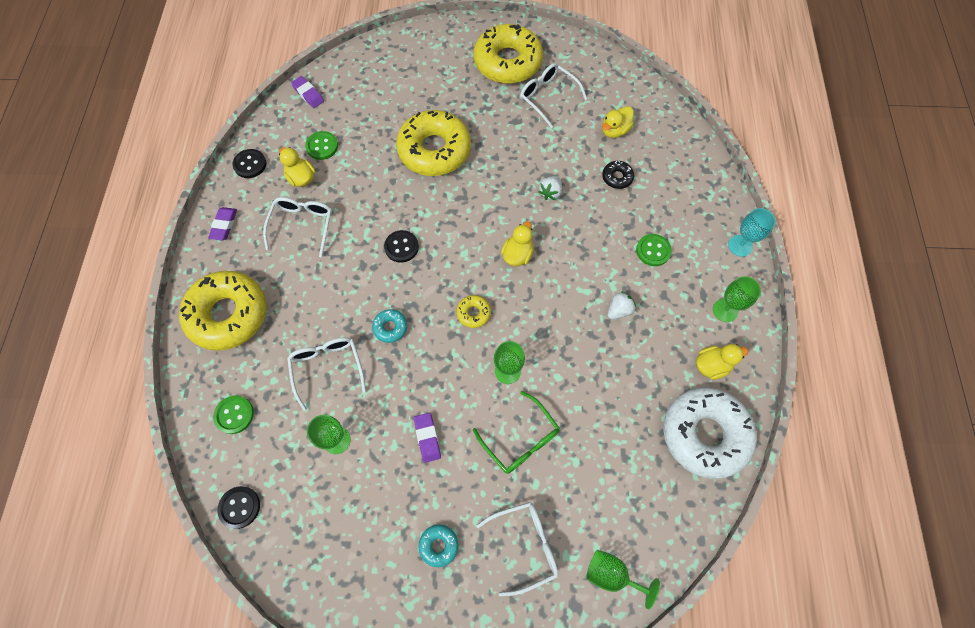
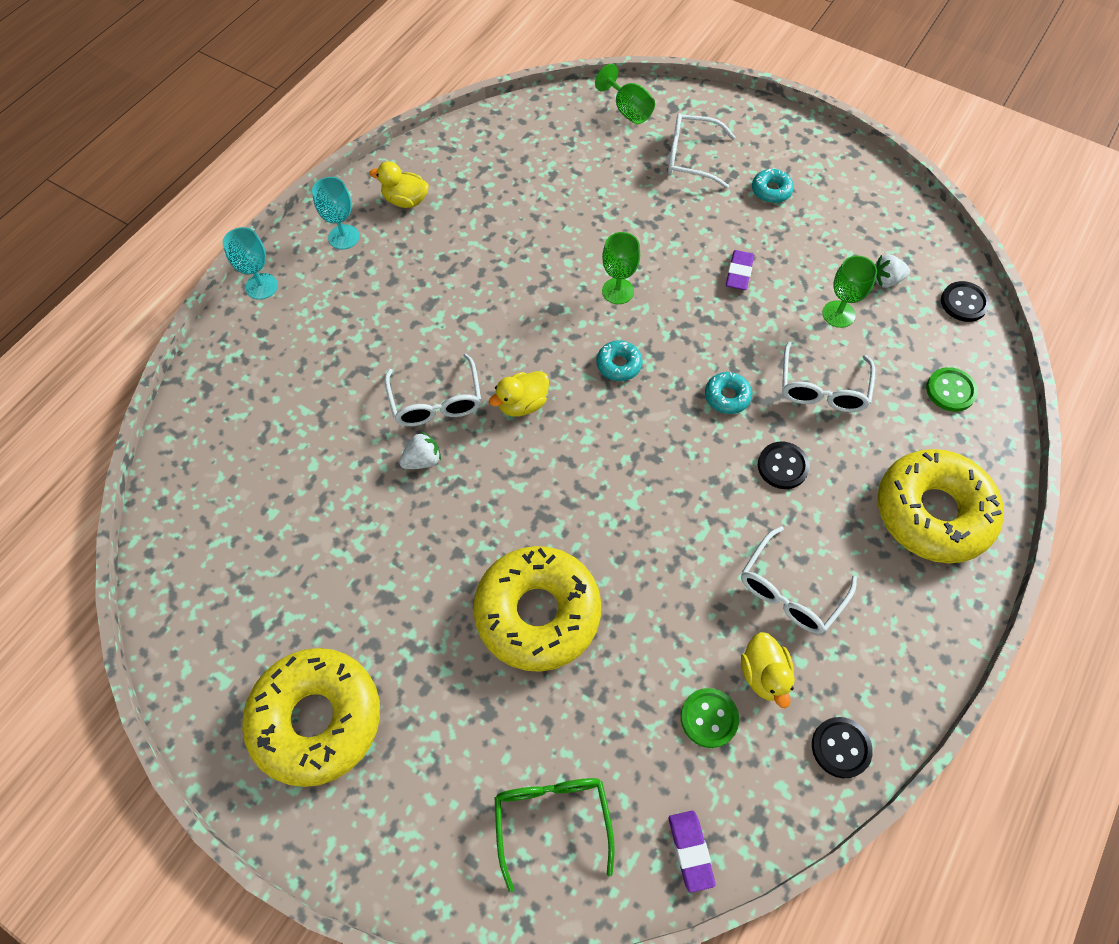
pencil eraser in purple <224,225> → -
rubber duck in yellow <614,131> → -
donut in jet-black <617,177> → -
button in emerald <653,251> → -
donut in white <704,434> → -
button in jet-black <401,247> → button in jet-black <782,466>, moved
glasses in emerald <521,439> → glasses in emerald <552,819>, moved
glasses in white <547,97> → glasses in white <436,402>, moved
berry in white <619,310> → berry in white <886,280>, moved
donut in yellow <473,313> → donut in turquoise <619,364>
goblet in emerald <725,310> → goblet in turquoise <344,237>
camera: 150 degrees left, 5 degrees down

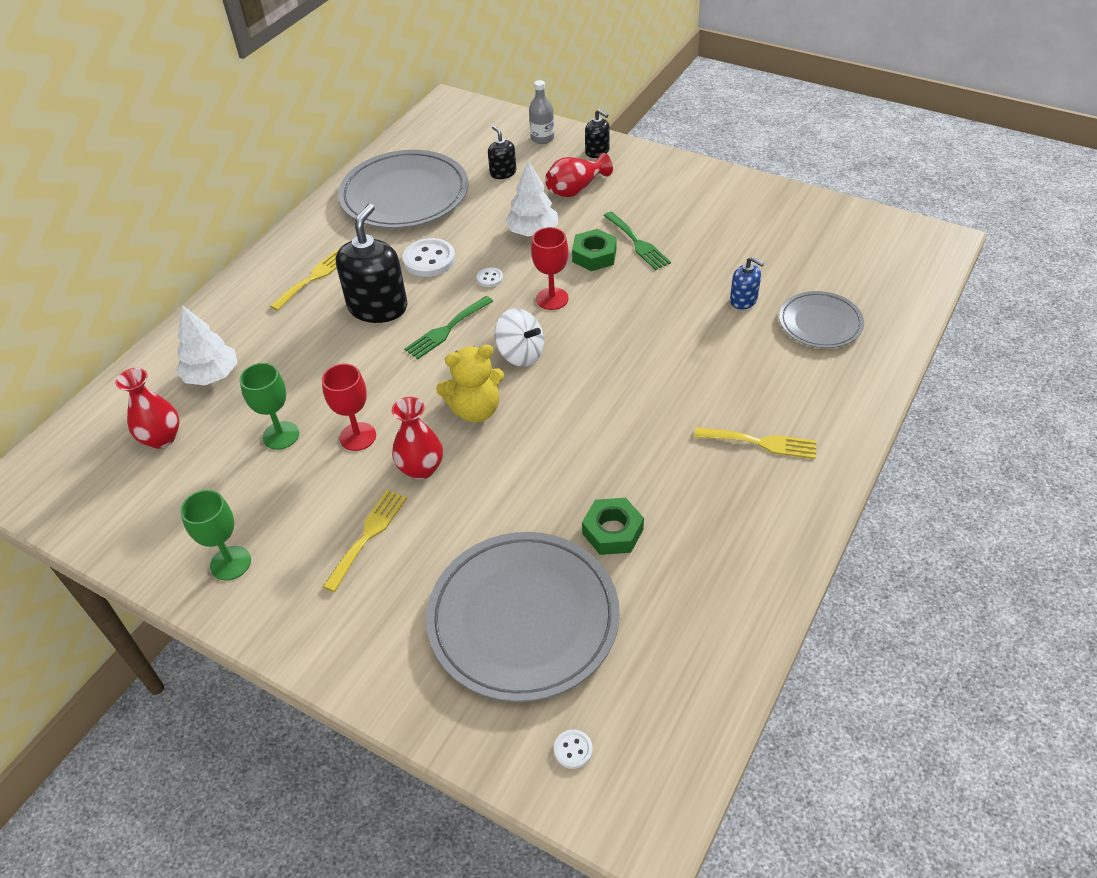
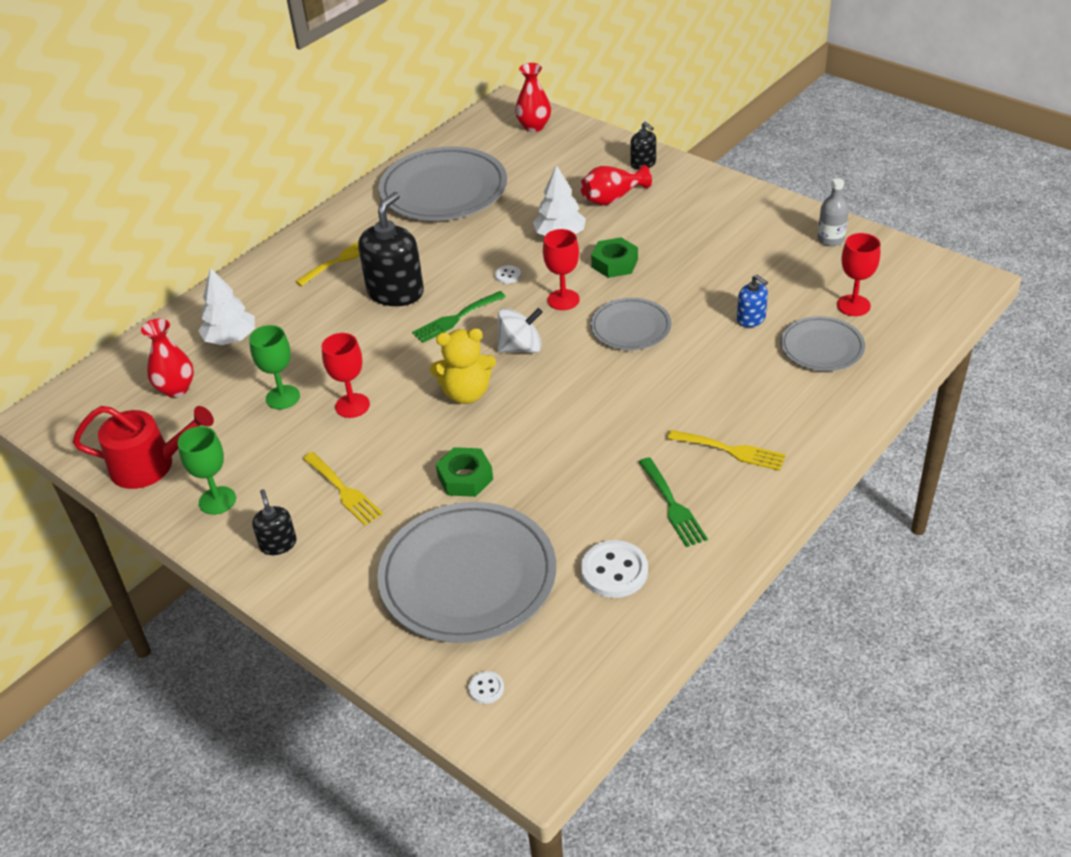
- → watering can in scarlet <150,465>
- → plate in grey <630,327>
- → goblet in scarlet <853,305>
vase in scarlet <421,468> → vase in scarlet <534,126>, moved
button in white <429,260> → button in white <614,571>, moved
pump bottle in jet-black <503,173> → pump bottle in jet-black <278,544>, moved
bottle in grey <542,138> → bottle in grey <830,239>, moved
hexagon nut in emerald <612,531> → hexagon nut in emerald <465,478>, moved
fork in emerald <637,243> → fork in emerald <673,506>, moved
fork in yellow <368,535> → fork in yellow <344,491>, 105 degrees clockwise
toy top in white <520,354> → toy top in white <521,347>, 60 degrees counterclockwise
camera: 10 degrees right, 5 degrees down

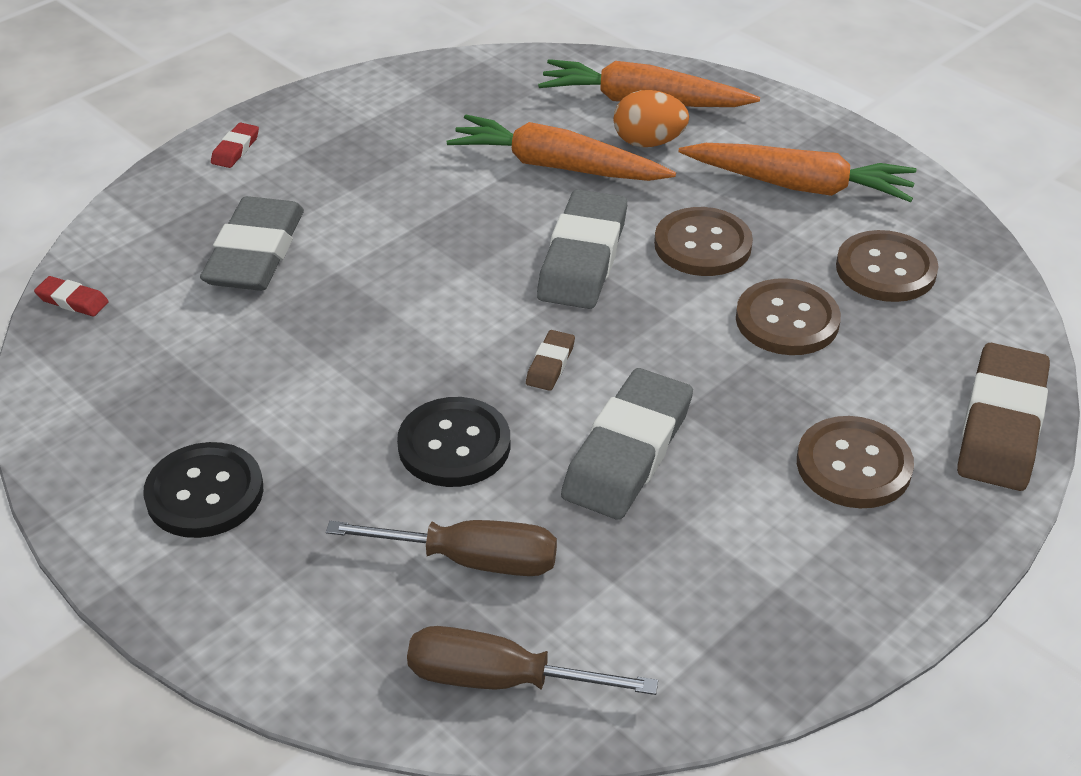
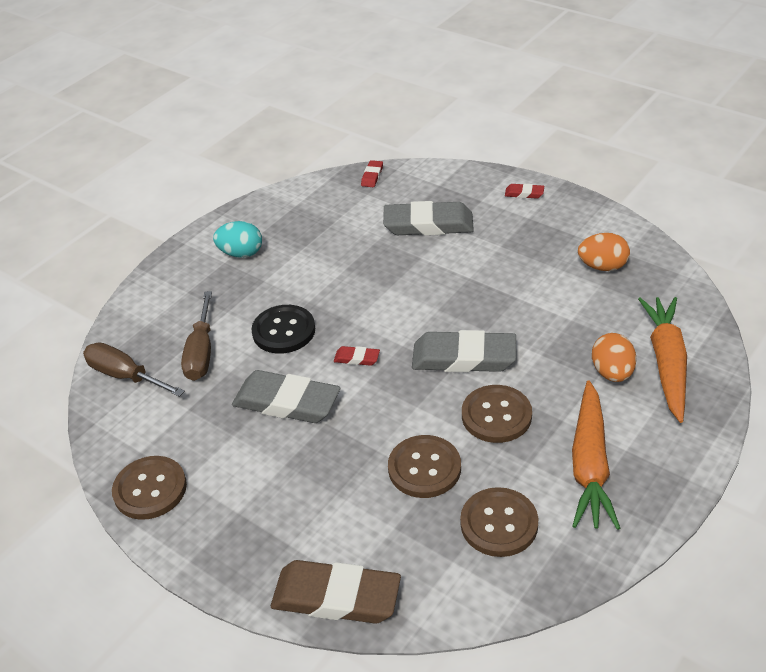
toy carrot in bright orange <558,167> → -
- → egg in bright orange <602,266>
button in brown <853,465> → button in brown <150,489>, moved
button in jet-black <205,493> → egg in turquoise <241,253>
pencil eraser in brown <550,364> → pencil eraser in scarlet <357,358>
hand screwdriver in brown <500,679> → hand screwdriver in brown <125,376>, 60 degrees counterclockwise
camera: 85 degrees right, 0 degrees up

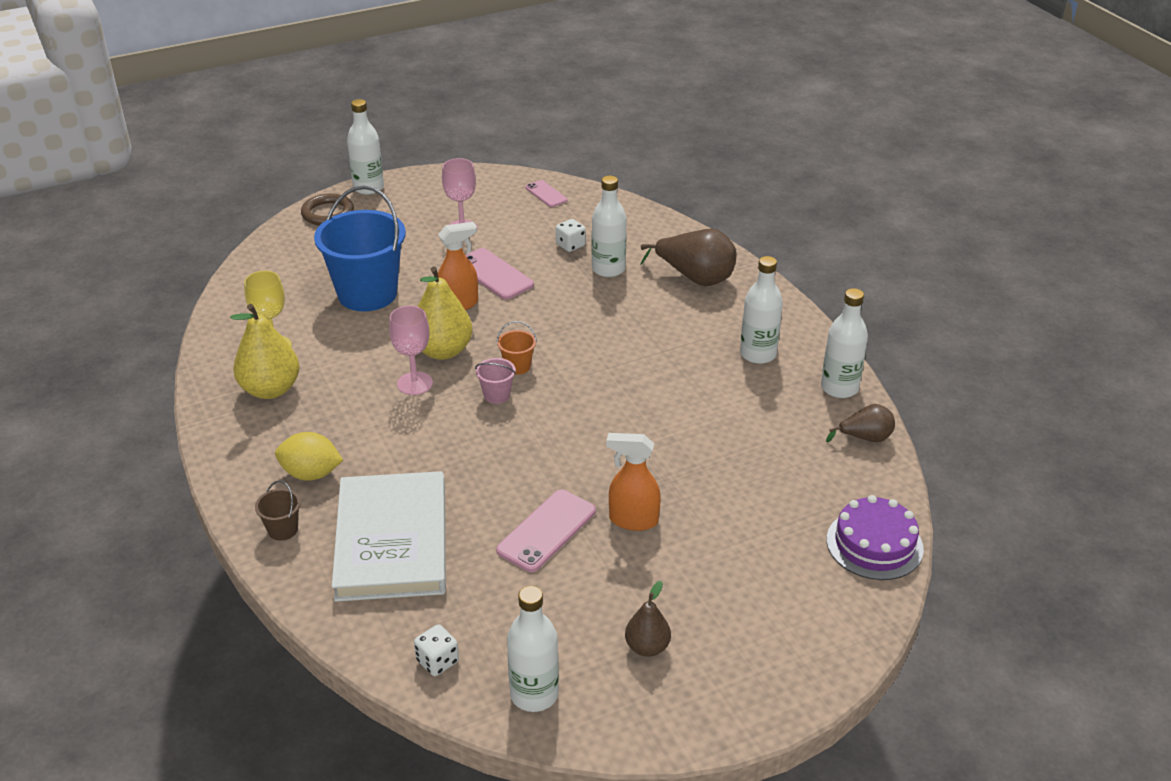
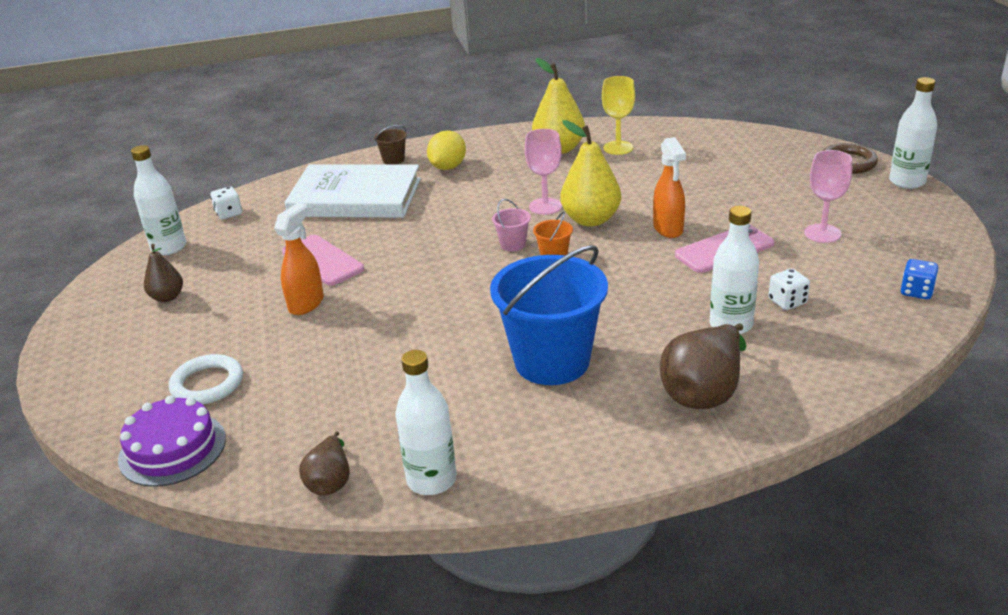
bottle in white <758,354> → -
- → ring in white <207,384>
pail in blue <367,294> → pail in blue <552,361>, moved
phone in rose-pink <546,194> → die in blue <916,292>
camera: 105 degrees right, 5 degrees down

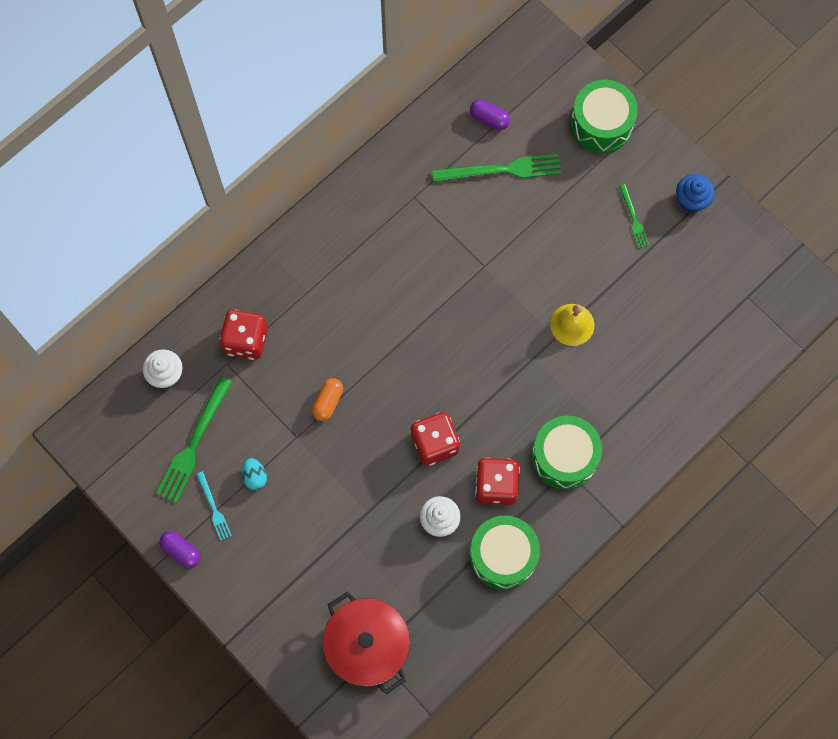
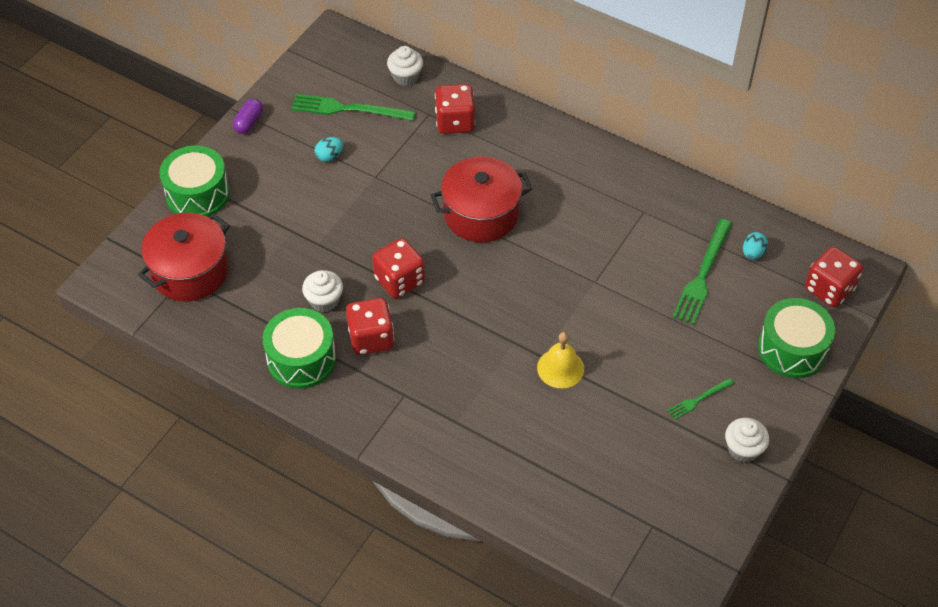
fork in turquoise <214,508> → -
pill in bright orange <328,402> → -
- → stockpot in scarlet <481,214>
- → die in scarlet <829,289>
snare drum in emerald <564,457> → snare drum in emerald <197,194>, moved
pill in purple <489,119> → egg in turquoise <753,253>
fairy cake in blue <691,200> → fairy cake in white <743,449>
fork in emerald <502,170> → fork in emerald <702,275>, 45 degrees clockwise
camera: 75 degrees right, 20 degrees down

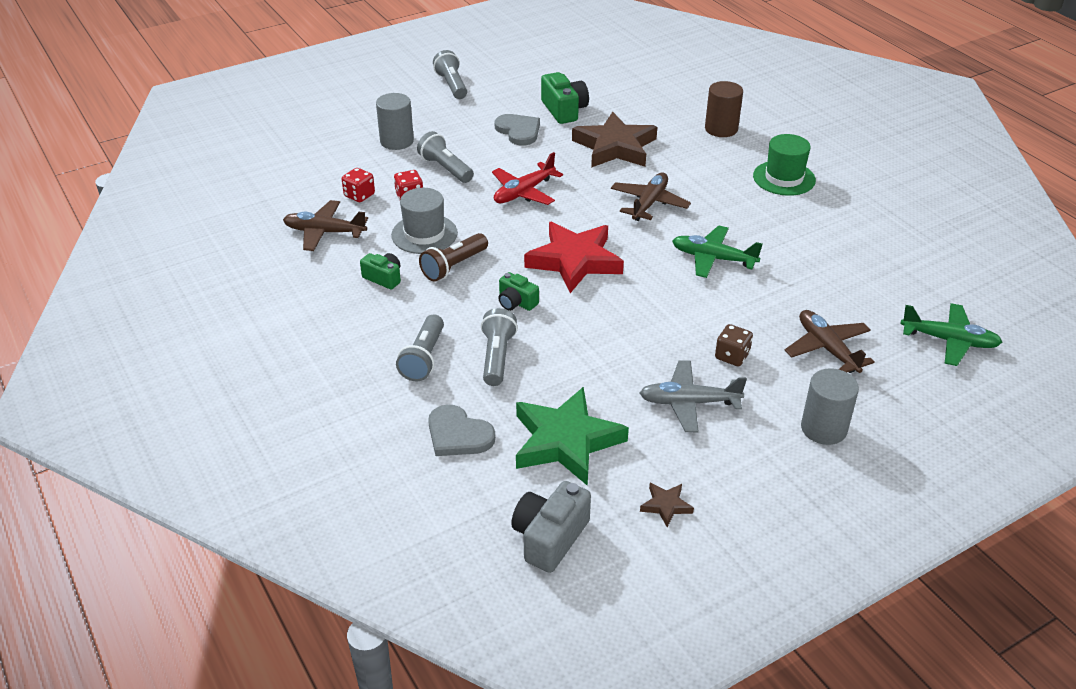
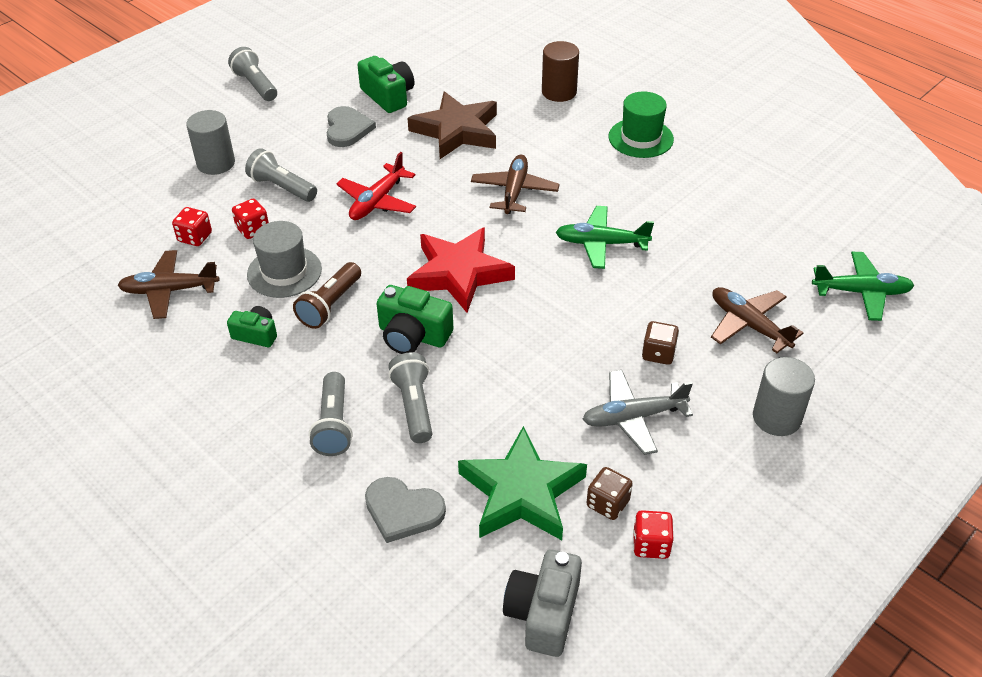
- → die in brown <607,503>
star in brown <666,505> → die in scarlet <651,545>
heart in grey <518,131> → heart in grey <347,129>, 45 degrees clockwise
camera in emerald <516,302> → camera in emerald <413,335>, x1.61
camera: 15 degrees left, 5 degrees up

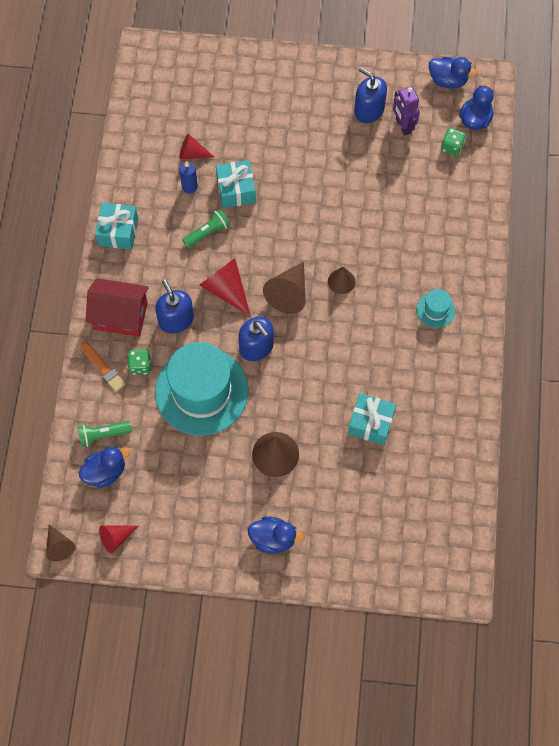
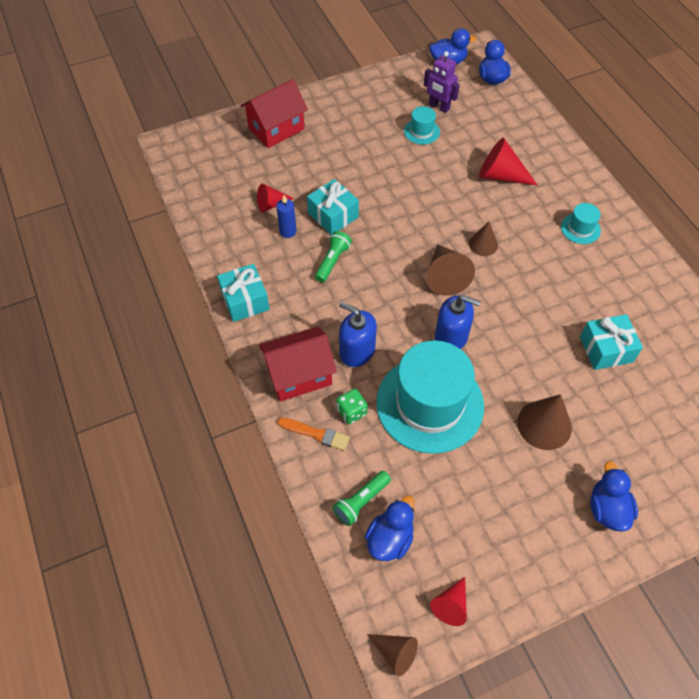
pump bottle in blue <369,110> → -
die in emerald <451,147> → -
- → cottage in scarlet <276,129>
- → tall hat in turquoise <421,131>
solid cone in scarlet <226,289> → solid cone in scarlet <500,175>, moved
rubber duck in blue <273,539> → rubber duck in blue <607,509>, 75 degrees counterclockwise
camera: 30 degrees left, 10 degrees down

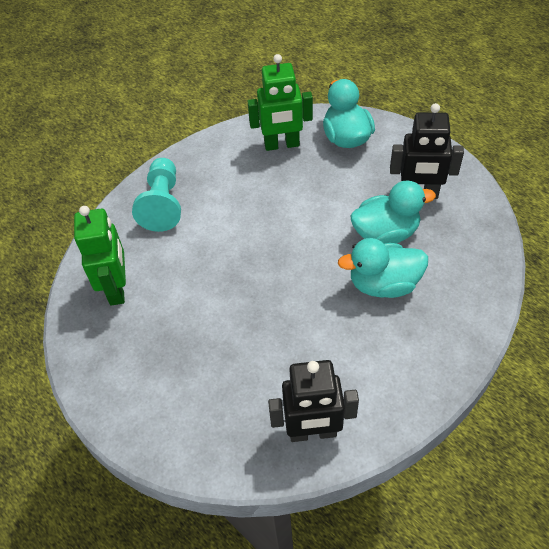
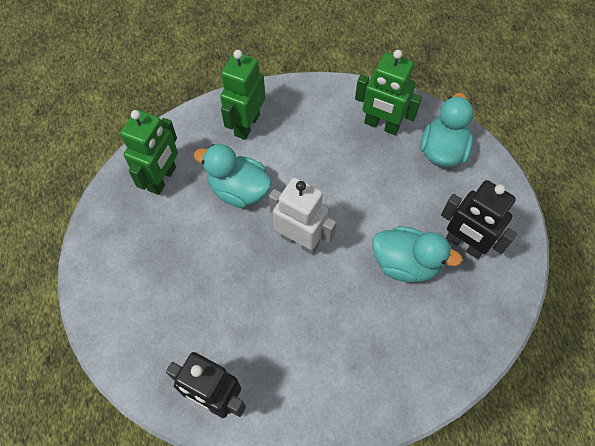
- → robot in white <300,240>
rubber duck in turquoise <383,284> → rubber duck in turquoise <239,190>, moved
game pawn in turquoise <163,204> → robot in emerald <246,125>
camera: 30 degrees right, 10 degrees up

